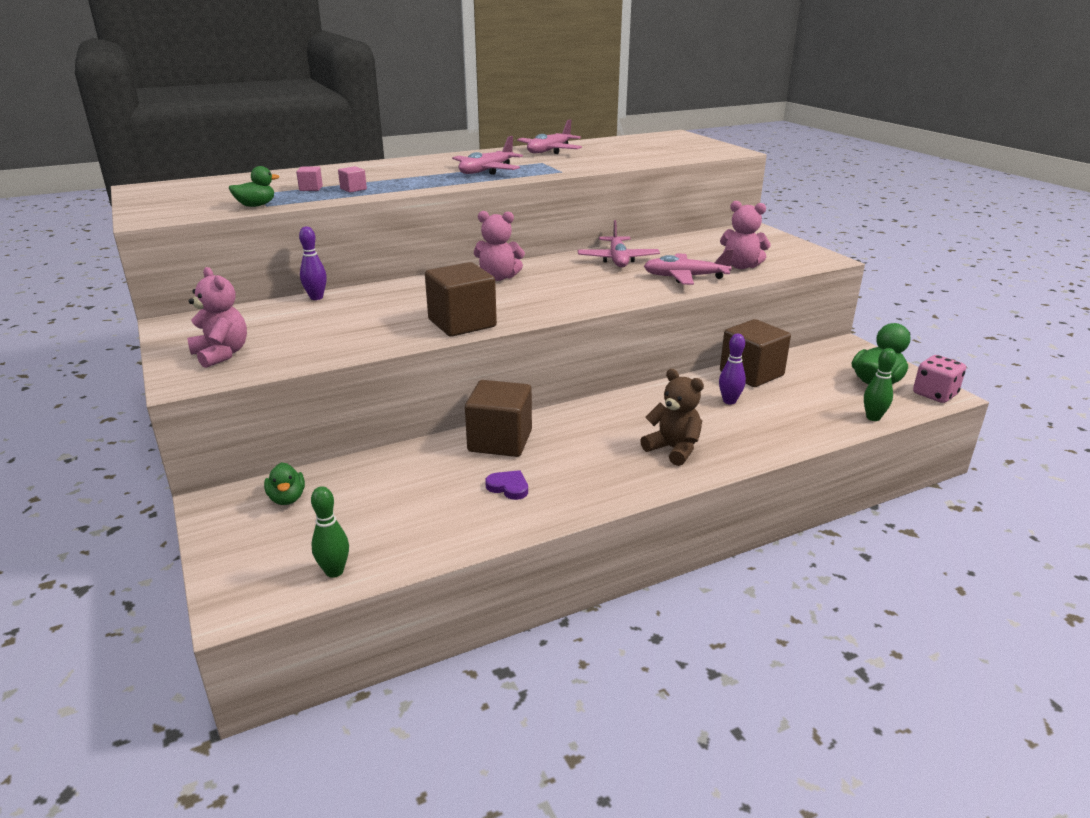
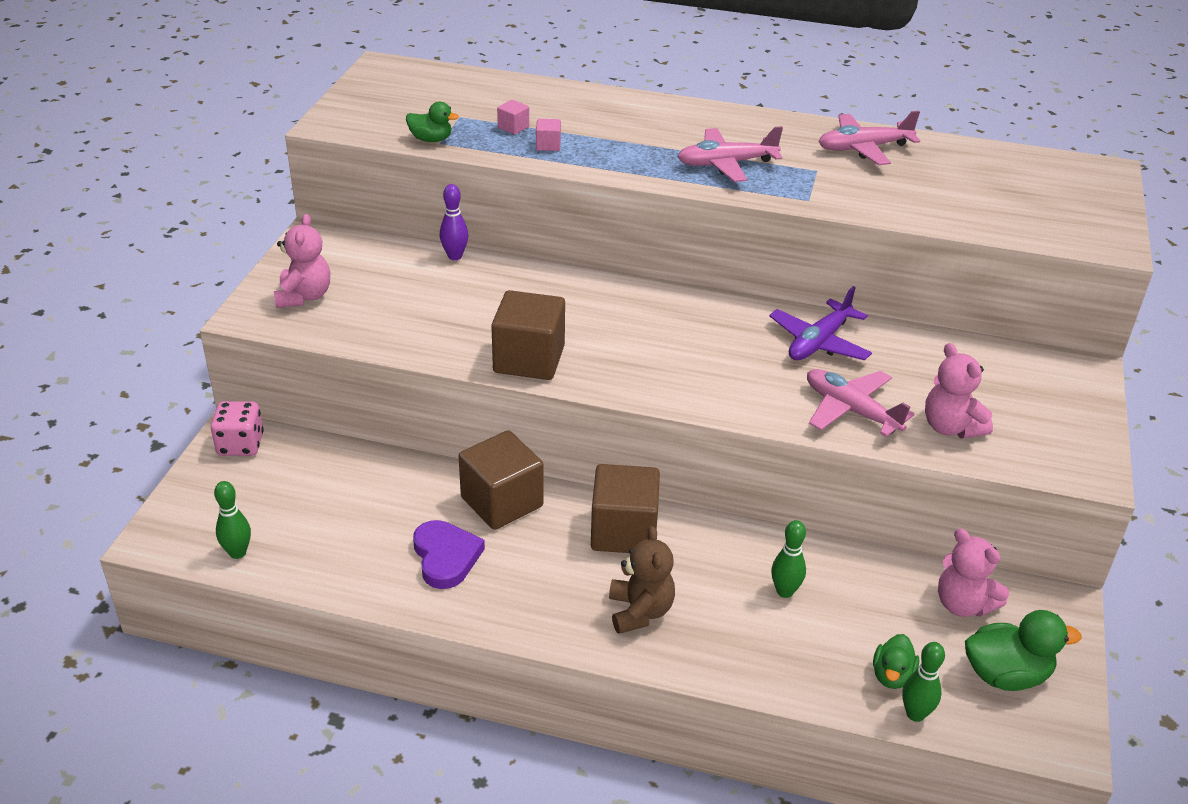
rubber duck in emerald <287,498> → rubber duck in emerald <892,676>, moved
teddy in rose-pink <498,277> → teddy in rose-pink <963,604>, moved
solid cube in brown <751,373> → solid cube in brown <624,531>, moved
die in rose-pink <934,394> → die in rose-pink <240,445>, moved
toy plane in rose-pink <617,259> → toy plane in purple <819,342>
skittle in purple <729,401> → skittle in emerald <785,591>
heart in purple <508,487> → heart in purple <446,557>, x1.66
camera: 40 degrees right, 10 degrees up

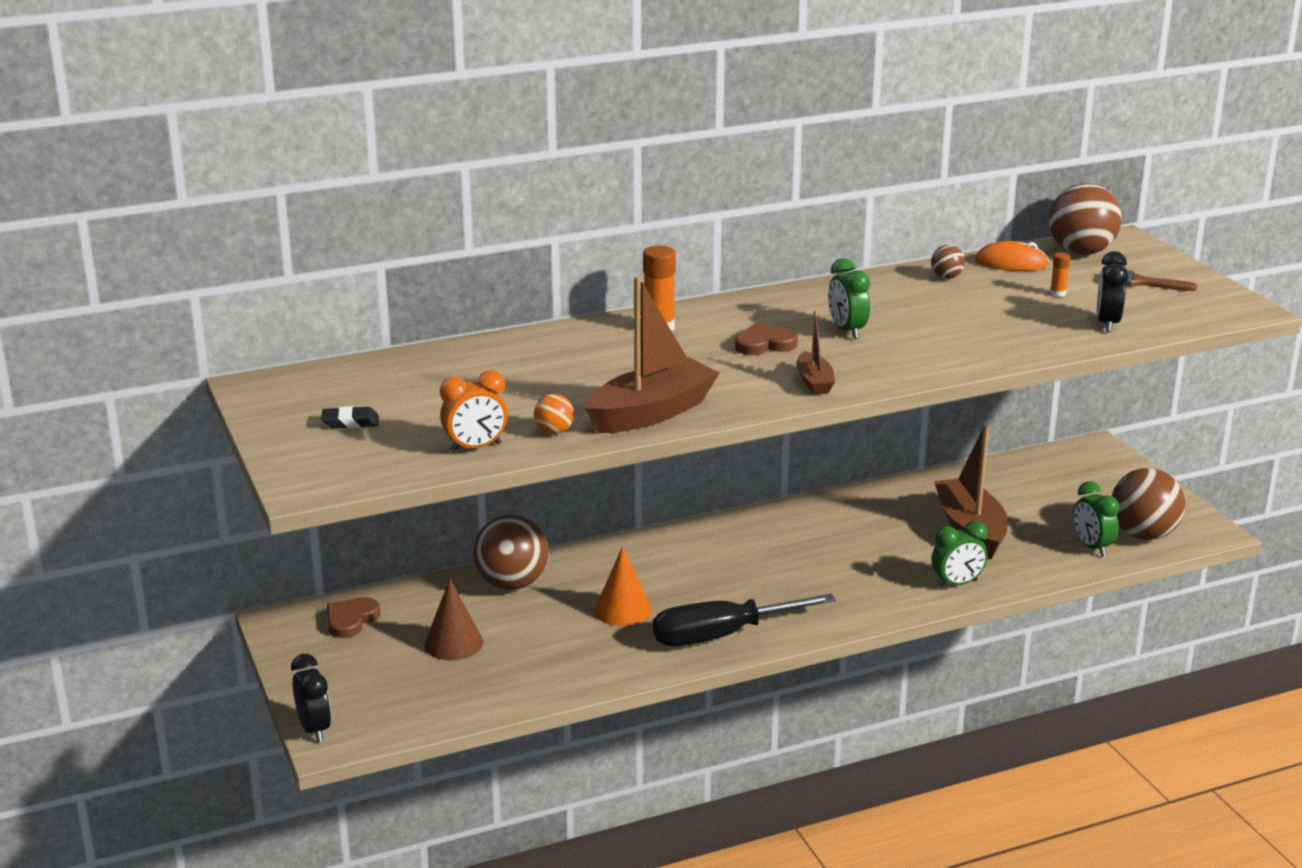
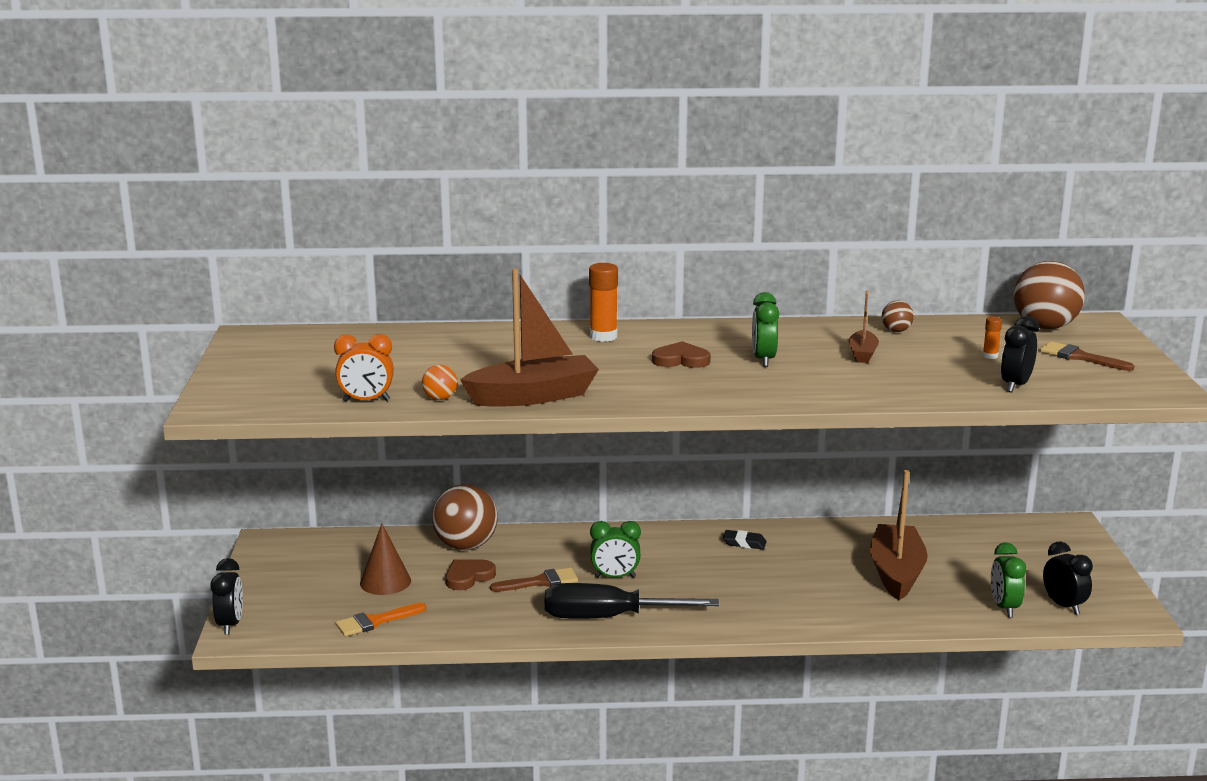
mouse in bright orange <1011,263> → -
- → brush in bright orange <375,621>
pencil eraser in jet-black <350,422> → pencil eraser in jet-black <744,543>, moved
heart in brown <351,620> → heart in brown <468,577>, moved
toy boat in brown <814,382> → toy boat in brown <862,354>, moved
clock in emerald <957,584> → clock in emerald <615,577>, moved
solid cone in bright orange <623,610> → brush in brown <540,582>
sphere in brown <1143,535> → clock in jet-black <1063,606>
camera: 20 degrees right, 5 degrees down

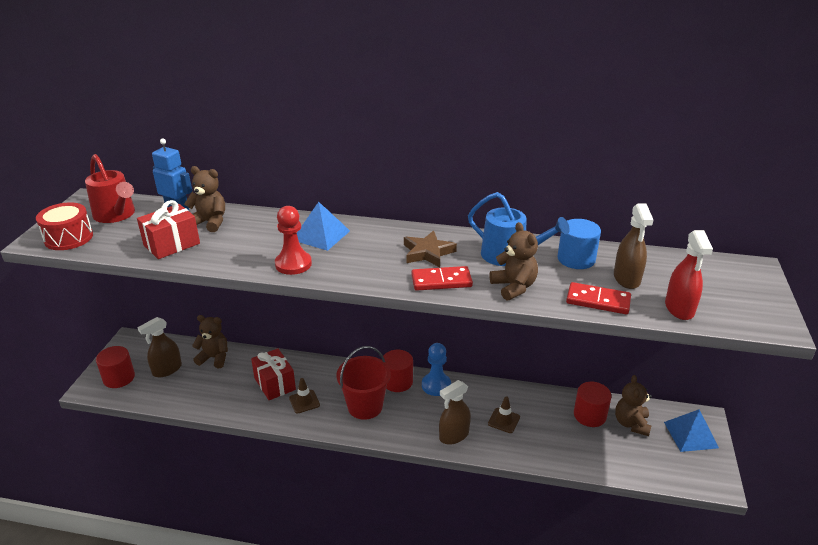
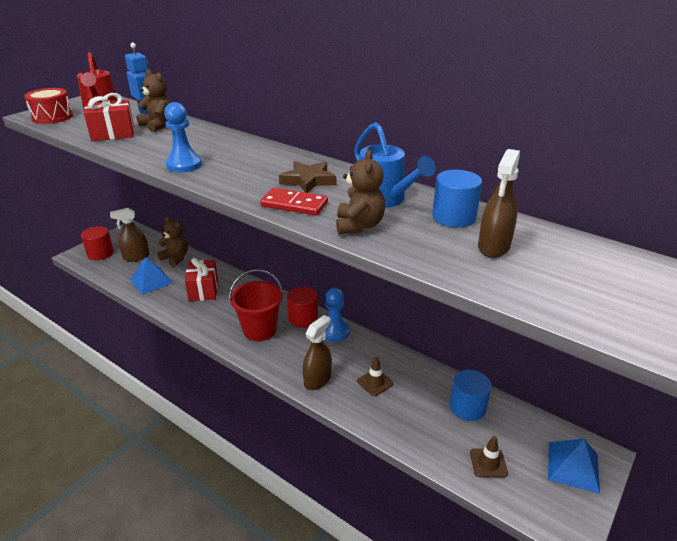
domino tile in scarlet <598,301> → -
teddy in brown <631,424> → -
sprayer in scarlet <679,308> → -
safety cone in brown <304,401> → safety cone in brown <488,463>, moved
solid pyramid in blue <321,235> → solid pyramid in blue <151,281>, moved
game pawn in scarlet <293,264> → game pawn in blue <184,165>
cylinder in scarlet <589,415> → cylinder in blue <467,407>
sprayer in brown <454,435> → sprayer in brown <317,380>, 135 degrees clockwise
camera: 25 degrees right, 0 degrees up

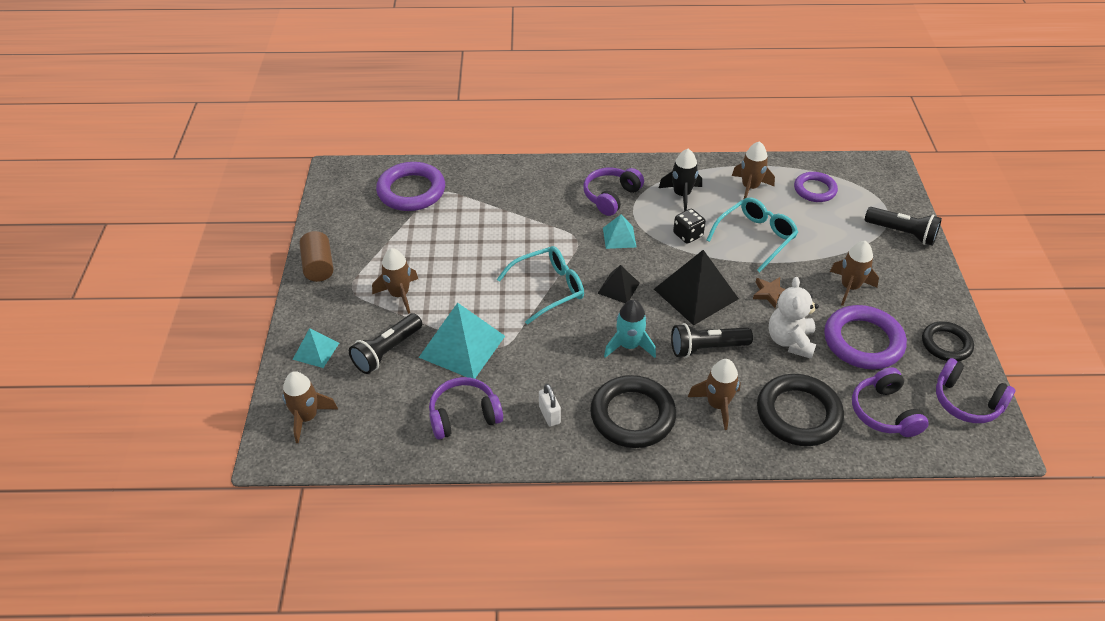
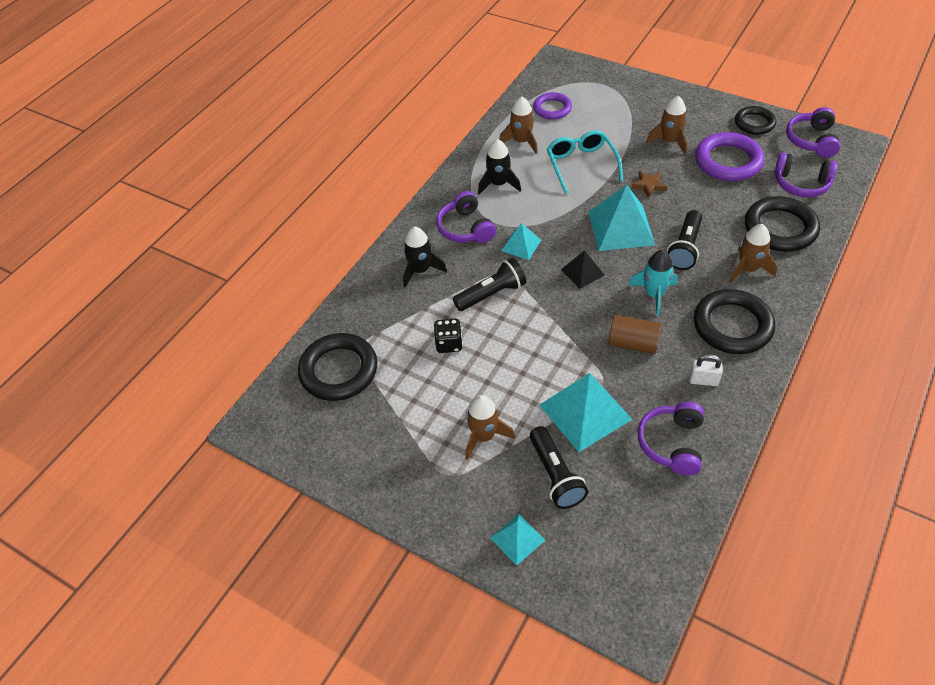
spaceship in brown <307,417> → -
glasses in turquoise <548,289> → -
teddy in white <790,341> → -
- → spaceship in jet-black <420,270>
cylinder in brown <319,266> → cylinder in brown <633,343>, moved
die in jet-black <687,235> → die in jet-black <449,344>, moved
torch in jet-black <902,233> → torch in jet-black <492,294>, moved
ring in purple <411,191> → ring in jet-black <339,370>
solid pyramid in jet-black <695,294> → solid pyramid in turquoise <621,228>
headset in purple <966,402> → headset in purple <811,140>, 120 degrees clockwise
camera: 55 degrees left, 5 degrees up

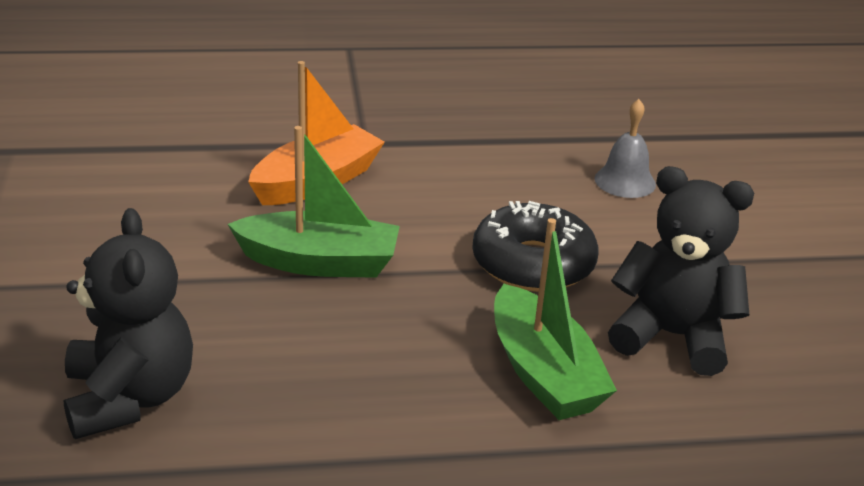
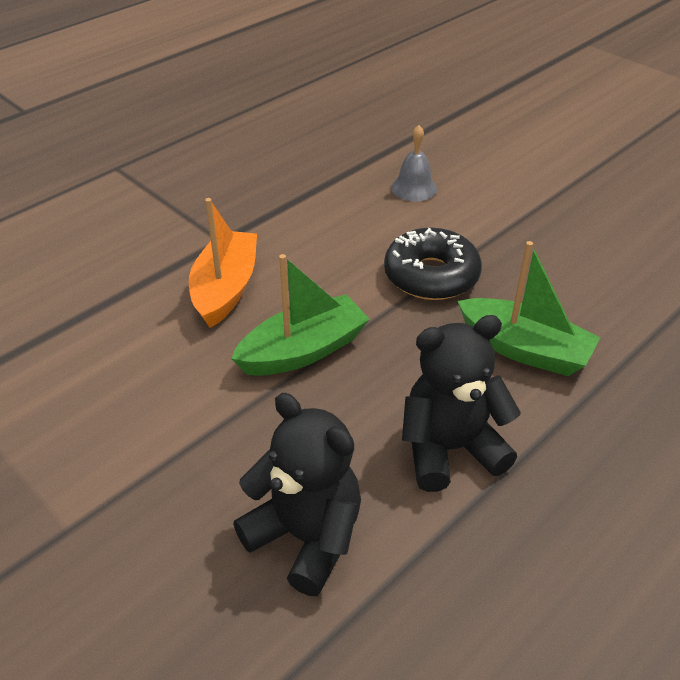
teddy in jet-black <672,336> → teddy in jet-black <450,449>, moved
camera: 35 degrees left, 10 degrees up

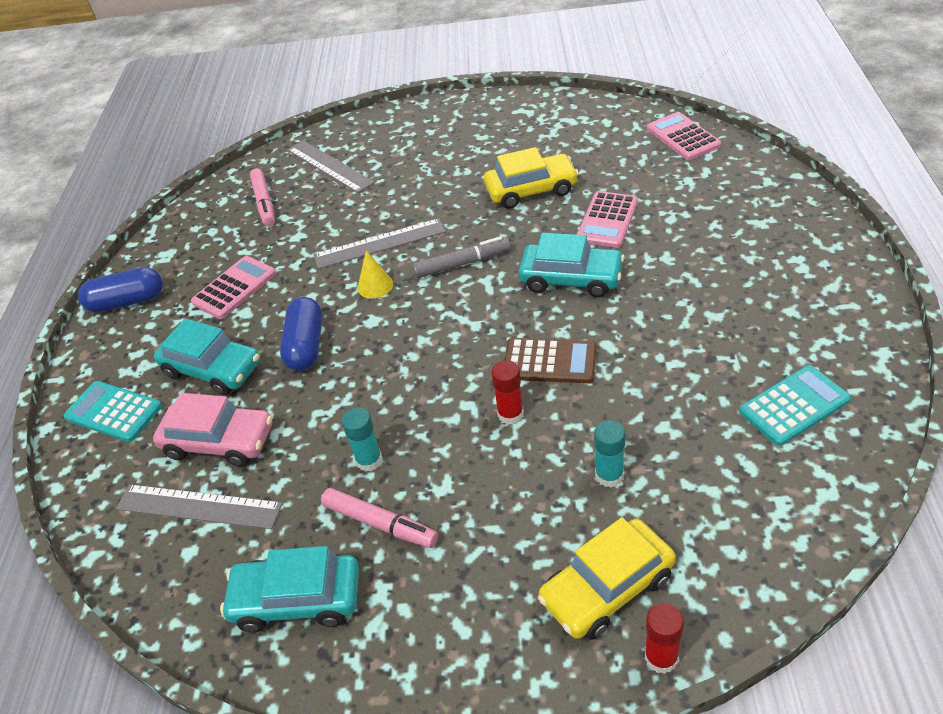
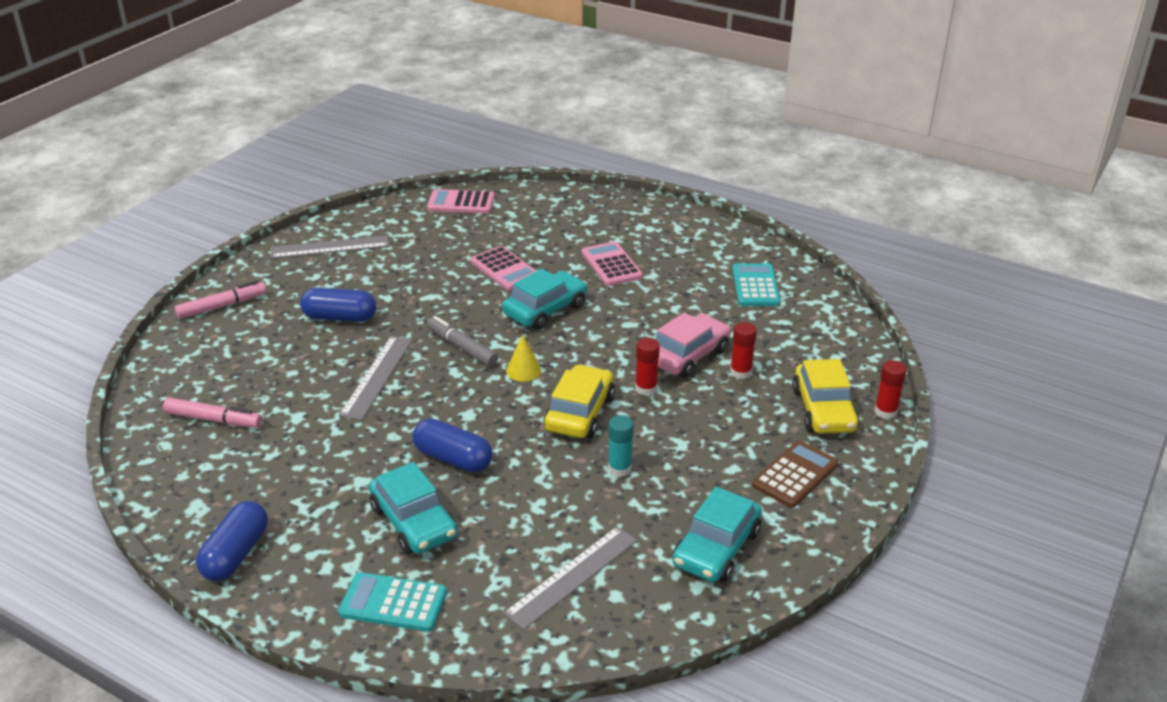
- → pill in blue <340,317>
automobile in rose-pink <219,441> → automobile in rose-pink <687,355>, moved
pocket calculator in rose-pink <234,288> → pocket calculator in rose-pink <611,265>, moved
straightedge in grey <329,166> → straightedge in grey <330,247>, moved
marker pen in rose-pink <380,523> → marker pen in rose-pink <222,306>, moved
solid cone in yellow <375,286> → solid cone in yellow <523,370>, moved
automobile in yellow <531,190> → automobile in yellow <579,413>, moved
pocket calculator in brown <549,361> → pocket calculator in brown <795,475>, moved
stick of glue in turquoise <609,475> → stick of glue in scarlet <740,372>
pocket calculator in turquoise <113,412> → pocket calculator in turquoise <393,603>, 45 degrees clockwise
automobile in turquoise <213,369> → automobile in turquoise <414,522>, 90 degrees clockwise
marker pen in grey <462,263> → marker pen in grey <462,347>, 60 degrees counterclockwise
camera: 65 degrees left, 10 degrees down

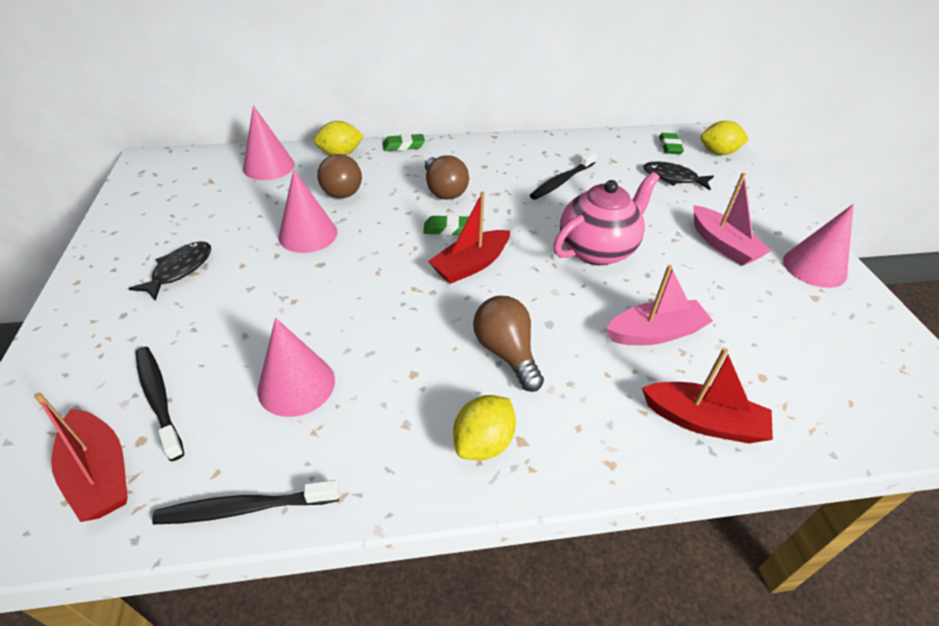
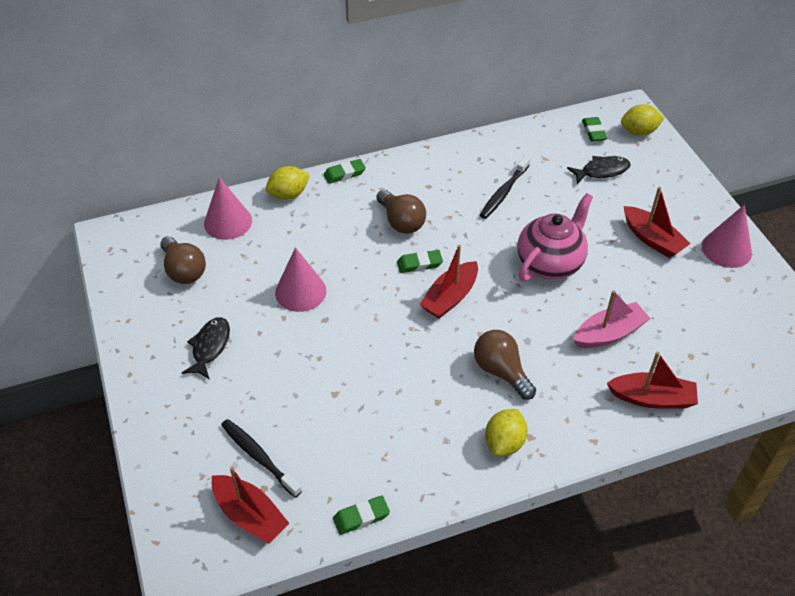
solid cone in rose-pink <296,385> → -
lightbulb in brown <340,189> → lightbulb in brown <184,270>, moved
toothbrush in jet-black <245,508> → pencil eraser in emerald <361,517>
toy boat in rose-pink <723,245> → toy boat in scarlet <652,239>
toy fish in jet-black <673,178> → toy fish in jet-black <602,171>, 150 degrees clockwise
camera: 10 degrees left, 5 degrees up

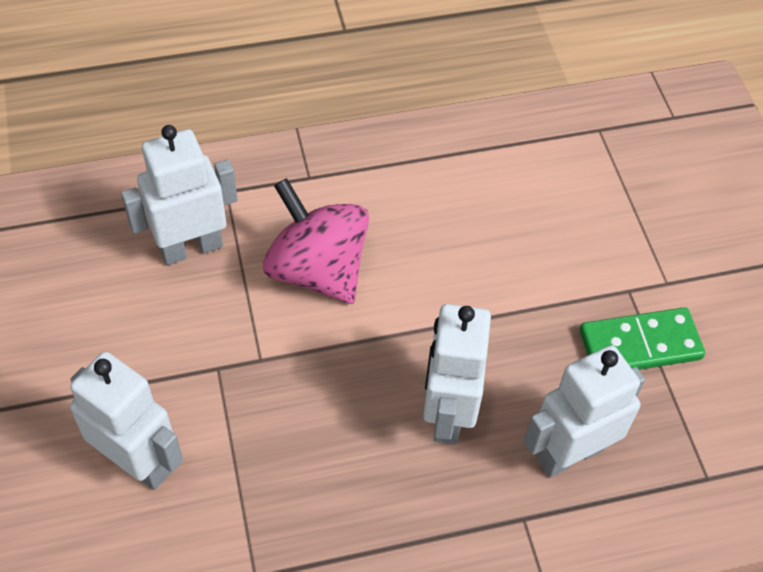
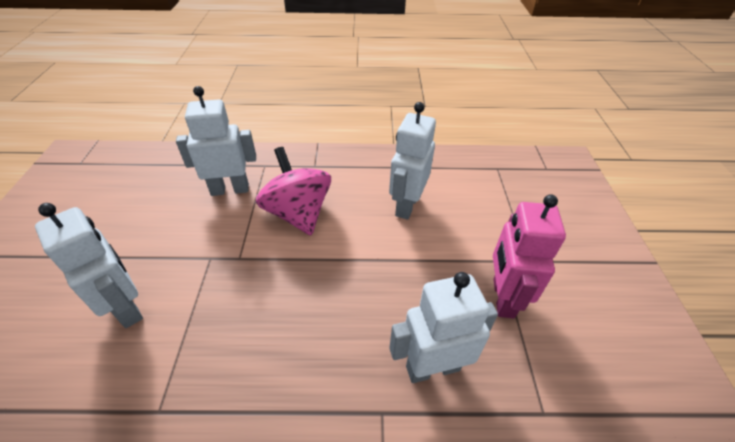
robot in white <447,414> → robot in white <406,205>, moved
domino tile in emerald <640,344> → robot in rose-pink <503,298>
camera: 15 degrees right, 10 degrees down

